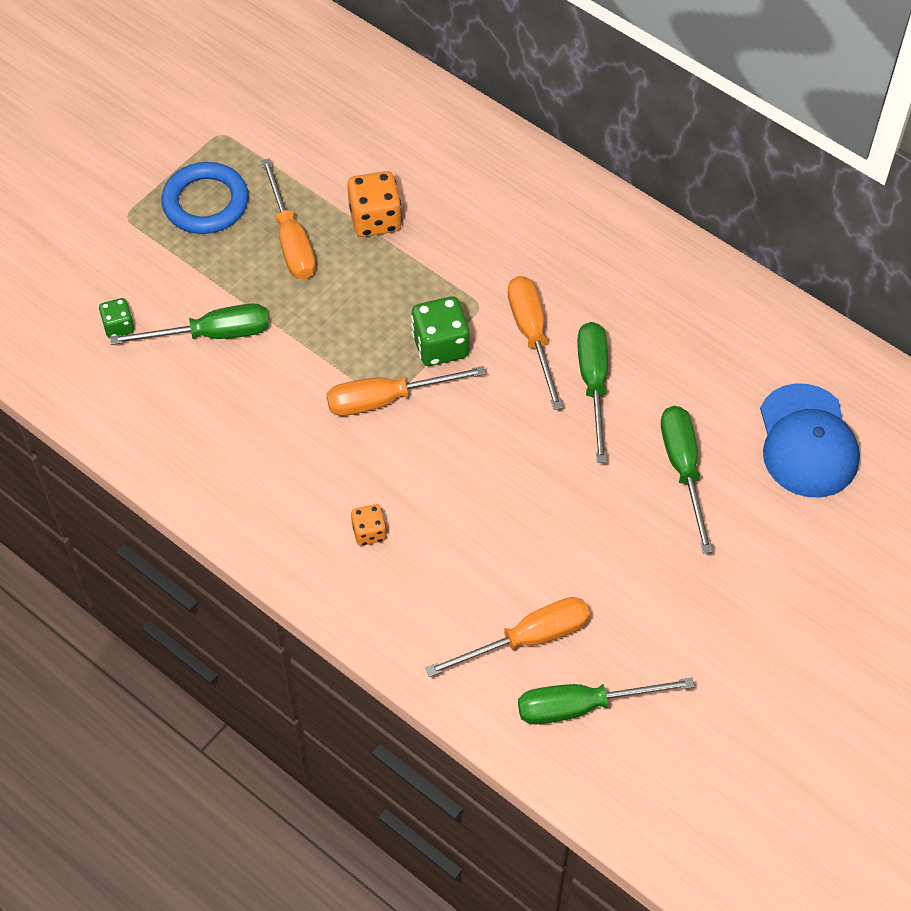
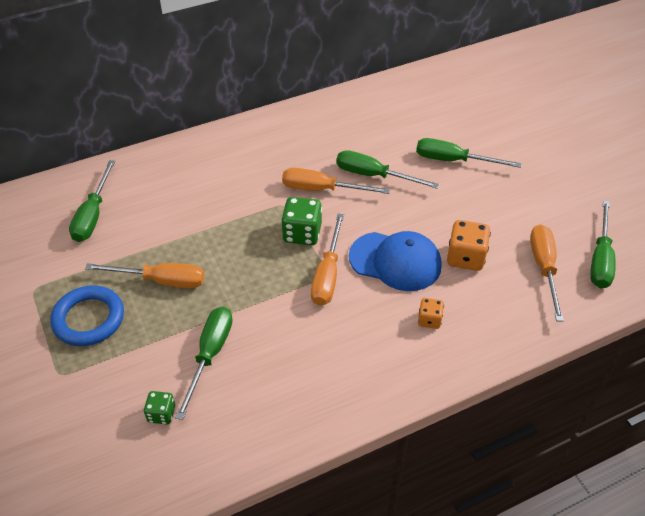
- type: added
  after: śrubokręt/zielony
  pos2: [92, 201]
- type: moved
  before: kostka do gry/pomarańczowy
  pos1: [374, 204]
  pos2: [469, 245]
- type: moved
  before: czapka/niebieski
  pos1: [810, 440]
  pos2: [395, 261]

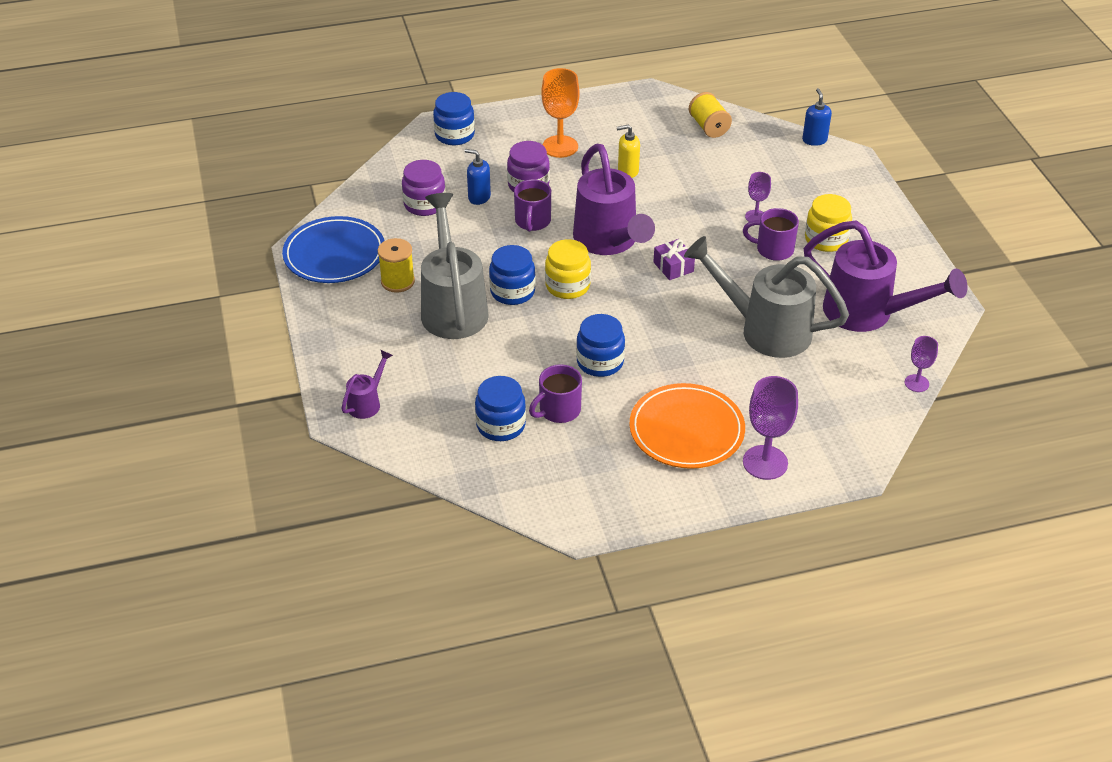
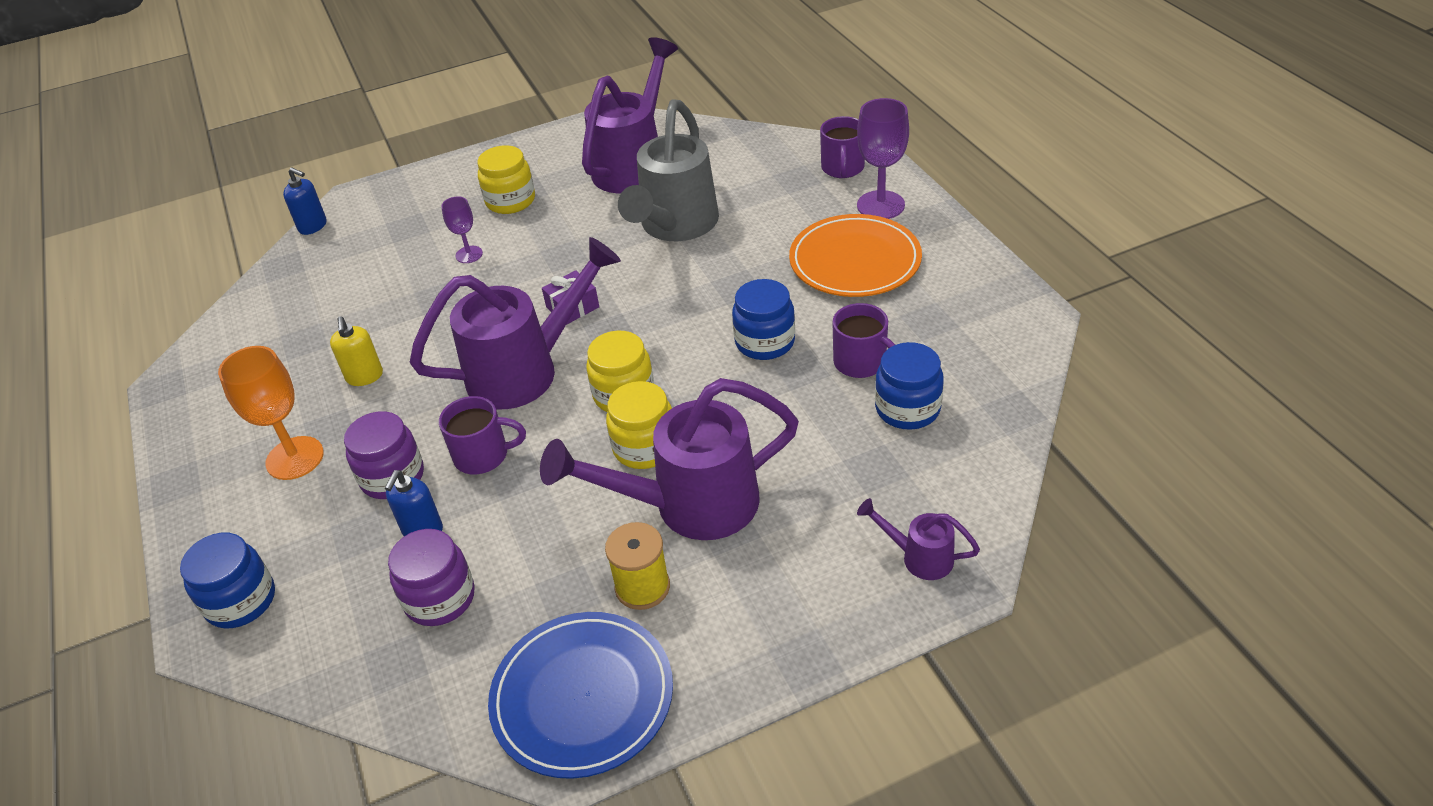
- type: removed
  before: szpulka/żółty
  pos1: [710, 115]
- type: removed
  before: kielich/fioletowy
  pos1: [921, 364]
- type: moved
  before: kubek/fioletowy
  pos1: [771, 234]
  pos2: [842, 147]
- type: recoloured
  before: konewka/szary
  after: konewka/fioletowy
  pos1: [455, 266]
  pos2: [669, 459]
- type: recoloured
  before: słoik/niebieski
  after: słoik/żółty
  pos1: [512, 275]
  pos2: [639, 425]
- type: turned
  before: dozownik mydła/niebieski
  pos1: [817, 117]
  pos2: [305, 201]
  turn: -135

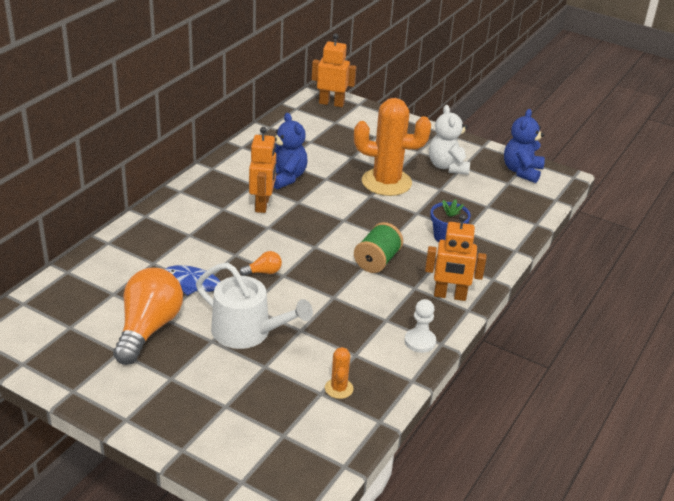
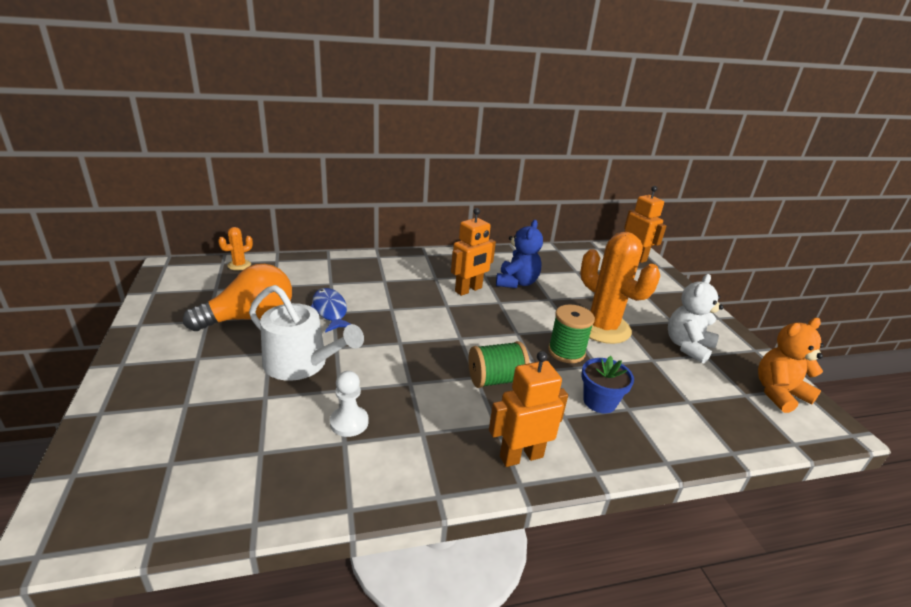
- type: removed
  before: żarówka/pomarańczowy
  pos1: [261, 263]
- type: added
  after: szpulka/zielony
  pos2: [571, 333]
- type: moved
  before: kaktus/pomarańczowy
  pos1: [339, 373]
  pos2: [235, 249]
- type: moved
  before: pionek/biały
  pos1: [420, 326]
  pos2: [349, 404]
- type: recoloured
  before: miś/niebieski
  after: miś/pomarańczowy
  pos1: [524, 146]
  pos2: [791, 365]
- type: turned
  before: konewka/biały
  pos1: [254, 306]
  pos2: [306, 333]
  turn: -45
- type: turned
  before: robot/pomarańczowy
  pos1: [456, 257]
  pos2: [528, 409]
  turn: 105

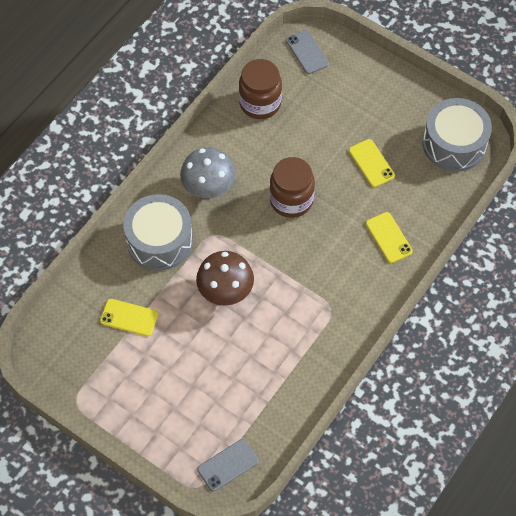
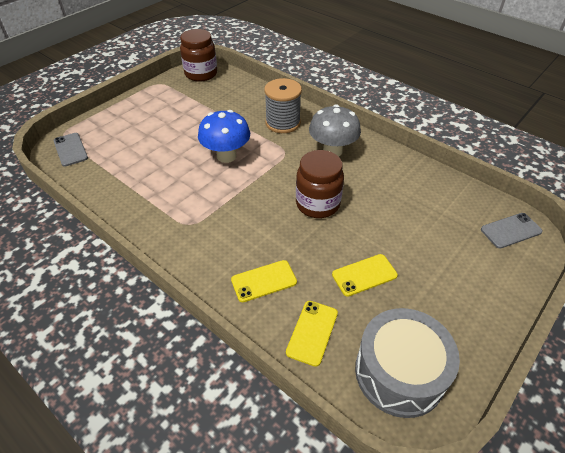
- type: moved
  before: telefon/żółty
  pos1: [129, 318]
  pos2: [312, 334]
- type: moved
  before: słoik/brązowy
  pos1: [260, 89]
  pos2: [198, 55]
- type: replaced
  before: bęben/szary
  after: szpulka/szary
  pos1: [158, 232]
  pos2: [283, 105]
- type: recoloured
  before: grzyb/brązowy
  after: grzyb/niebieski
  pos1: [225, 278]
  pos2: [224, 136]

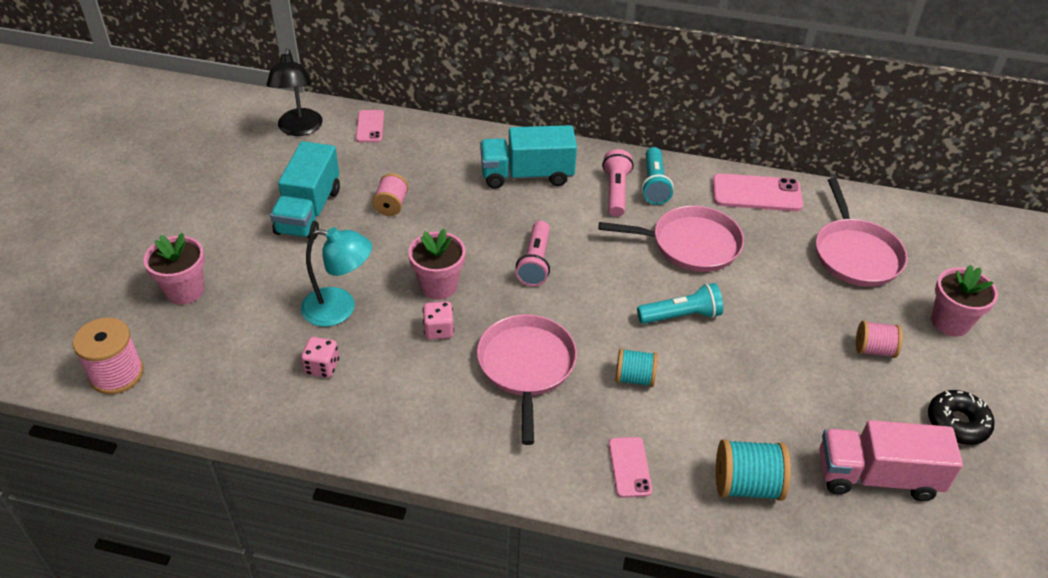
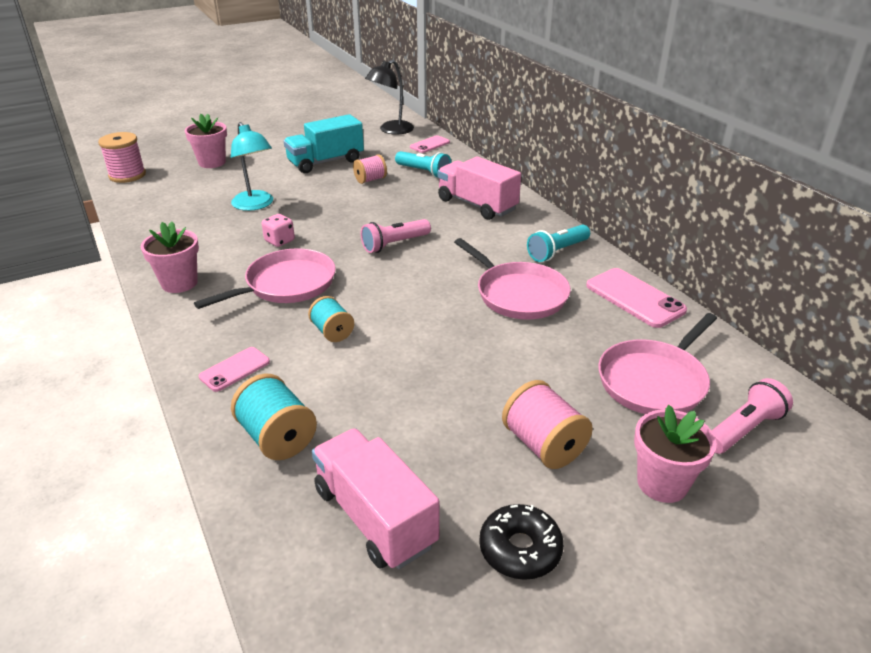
- type: removed
  before: kostka do gry/różowy
  pos1: [320, 357]
- type: moved
  before: doniczka/różowy
  pos1: [437, 264]
  pos2: [170, 257]
- type: moved
  before: latarka/różowy
  pos1: [617, 183]
  pos2: [752, 416]
- type: moved
  before: latarka/turkusowy
  pos1: [680, 303]
  pos2: [423, 165]
- type: recoloured
  before: ciężarówka/turkusowy
  after: ciężarówka/różowy
  pos1: [528, 157]
  pos2: [479, 188]
- type: resized
  before: szpulka/różowy
  pos1: [879, 339]
  pos2: [547, 424]
  scale: 1.51

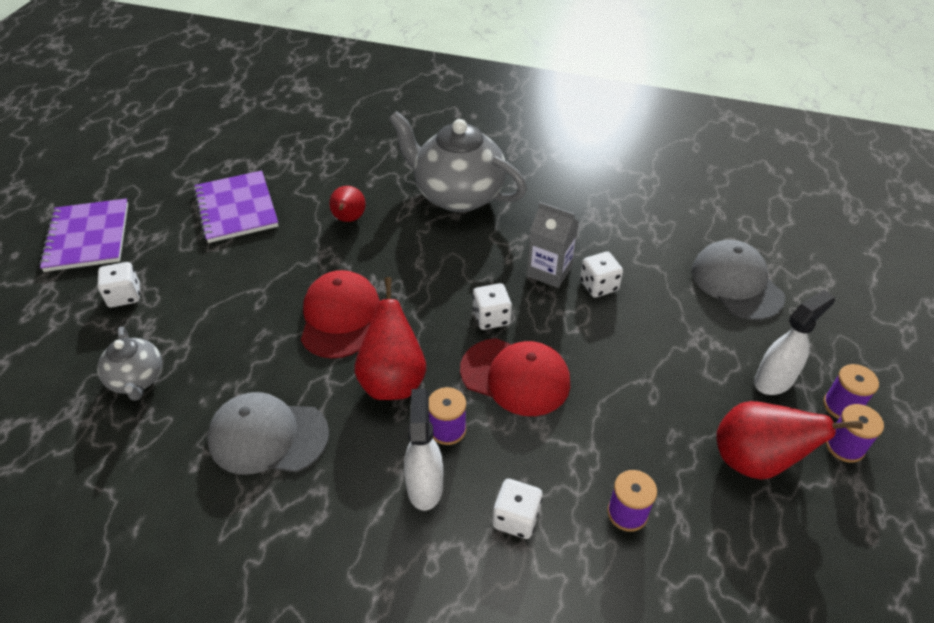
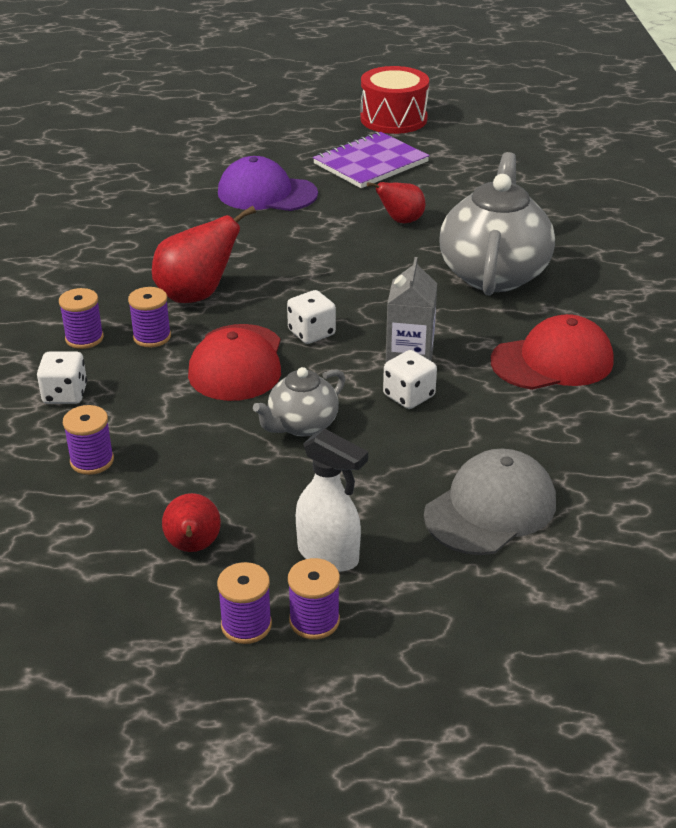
- type: removed
  before: zeszyt/fioletowy
  pos1: [83, 235]
- type: removed
  before: kostka do gry/biały
  pos1: [118, 284]
- type: removed
  before: czapka/szary
  pos1: [268, 433]
- type: added
  after: czapka/fioletowy
  pos2: [268, 183]
- type: added
  after: bęben/czerwony
  pos2: [395, 100]
- type: moved
  before: imbryk/szary
  pos1: [129, 363]
  pos2: [299, 402]
- type: moved
  before: czapka/czerwony
  pos1: [340, 314]
  pos2: [552, 352]
- type: replaced
  before: spryskiwacz/biały
  after: szpulka/fioletowy
  pos1: [423, 450]
  pos2: [81, 318]
- type: resized
  before: gruszka/czerwony
  pos1: [789, 440]
  pos2: [191, 522]
  scale: 0.63

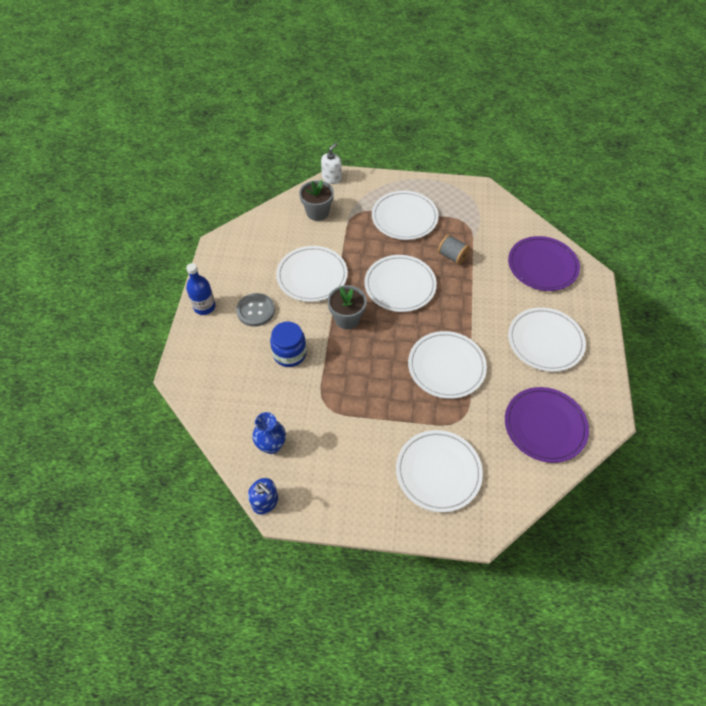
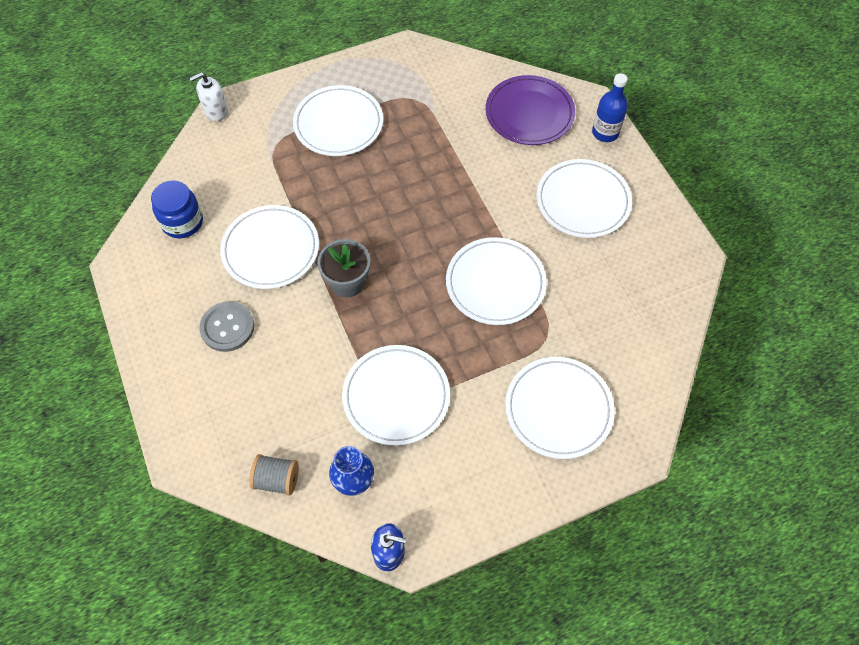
- type: removed
  before: doniczka/szary
  pos1: [316, 200]
- type: removed
  before: talerz/fioletowy
  pos1: [547, 425]
- type: moved
  before: butelka/niebieski
  pos1: [201, 289]
  pos2: [610, 107]
- type: moved
  before: słoik/niebieski
  pos1: [288, 344]
  pos2: [177, 209]
- type: moved
  before: talerz/biały
  pos1: [400, 283]
  pos2: [396, 395]
- type: moved
  before: szpulka/szary
  pos1: [454, 249]
  pos2: [274, 474]
- type: turned
  before: dozownik mydła/biały
  pos1: [331, 163]
  pos2: [208, 96]
  turn: -120

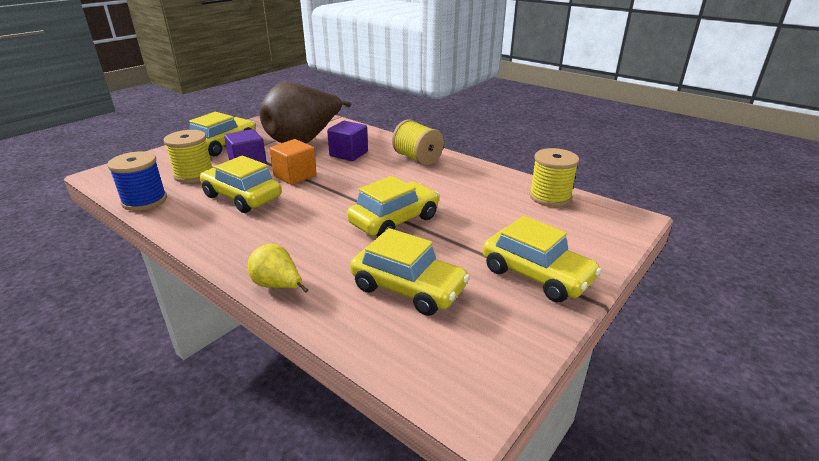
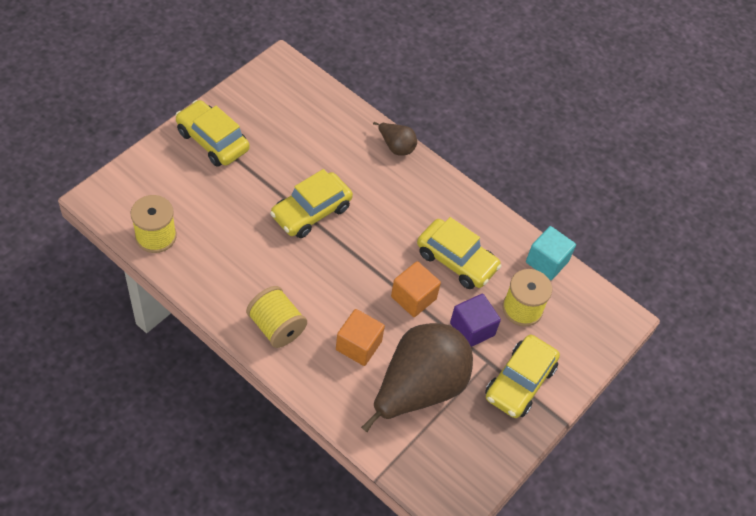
- type: removed
  before: samochód/żółty
  pos1: [410, 272]
- type: replaced
  before: szpulka/niebieski
  after: sześcian/turkusowy
  pos1: [137, 181]
  pos2: [551, 253]
- type: recoloured
  before: gruszka/żółty
  after: gruszka/brązowy
  pos1: [278, 268]
  pos2: [395, 139]
- type: recoloured
  before: sześcian/fioletowy
  after: sześcian/pomarańczowy
  pos1: [347, 141]
  pos2: [360, 337]

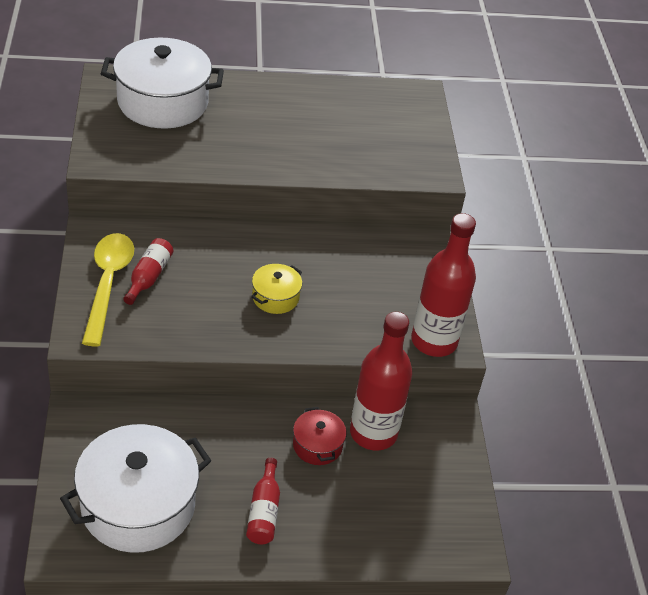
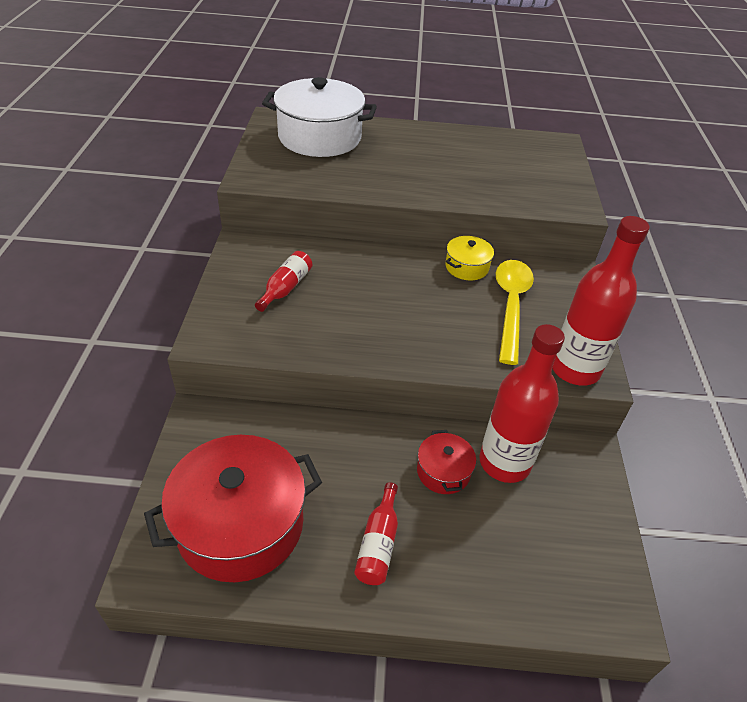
- type: moved
  before: łyżka/żółty
  pos1: [108, 290]
  pos2: [515, 312]
- type: moved
  before: garnek/żółty
  pos1: [276, 289]
  pos2: [469, 258]
- type: recoloured
  before: garnek/biały
  after: garnek/czerwony
  pos1: [135, 488]
  pos2: [233, 508]

